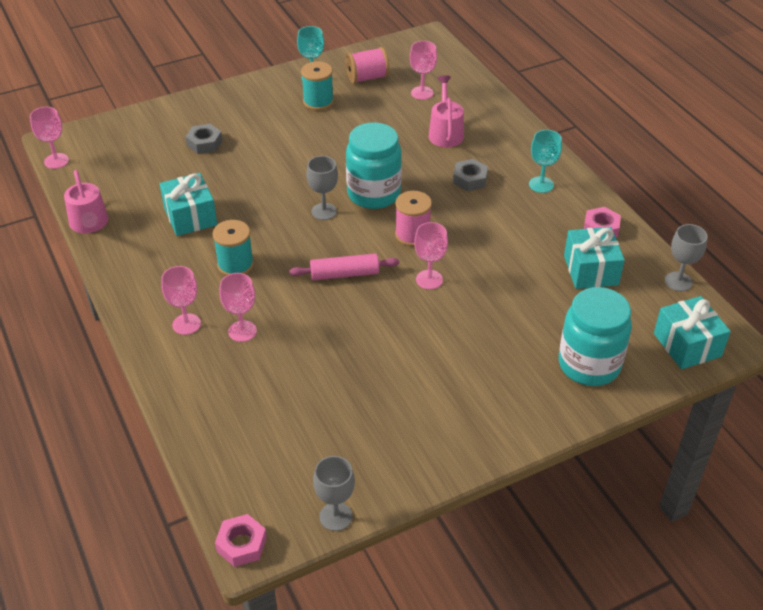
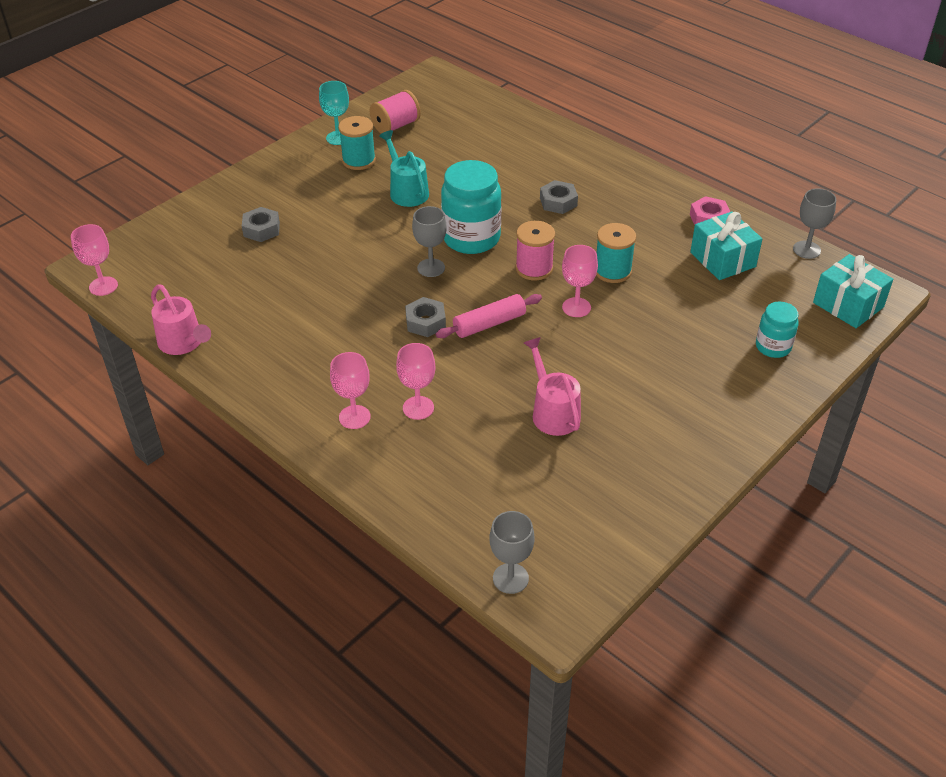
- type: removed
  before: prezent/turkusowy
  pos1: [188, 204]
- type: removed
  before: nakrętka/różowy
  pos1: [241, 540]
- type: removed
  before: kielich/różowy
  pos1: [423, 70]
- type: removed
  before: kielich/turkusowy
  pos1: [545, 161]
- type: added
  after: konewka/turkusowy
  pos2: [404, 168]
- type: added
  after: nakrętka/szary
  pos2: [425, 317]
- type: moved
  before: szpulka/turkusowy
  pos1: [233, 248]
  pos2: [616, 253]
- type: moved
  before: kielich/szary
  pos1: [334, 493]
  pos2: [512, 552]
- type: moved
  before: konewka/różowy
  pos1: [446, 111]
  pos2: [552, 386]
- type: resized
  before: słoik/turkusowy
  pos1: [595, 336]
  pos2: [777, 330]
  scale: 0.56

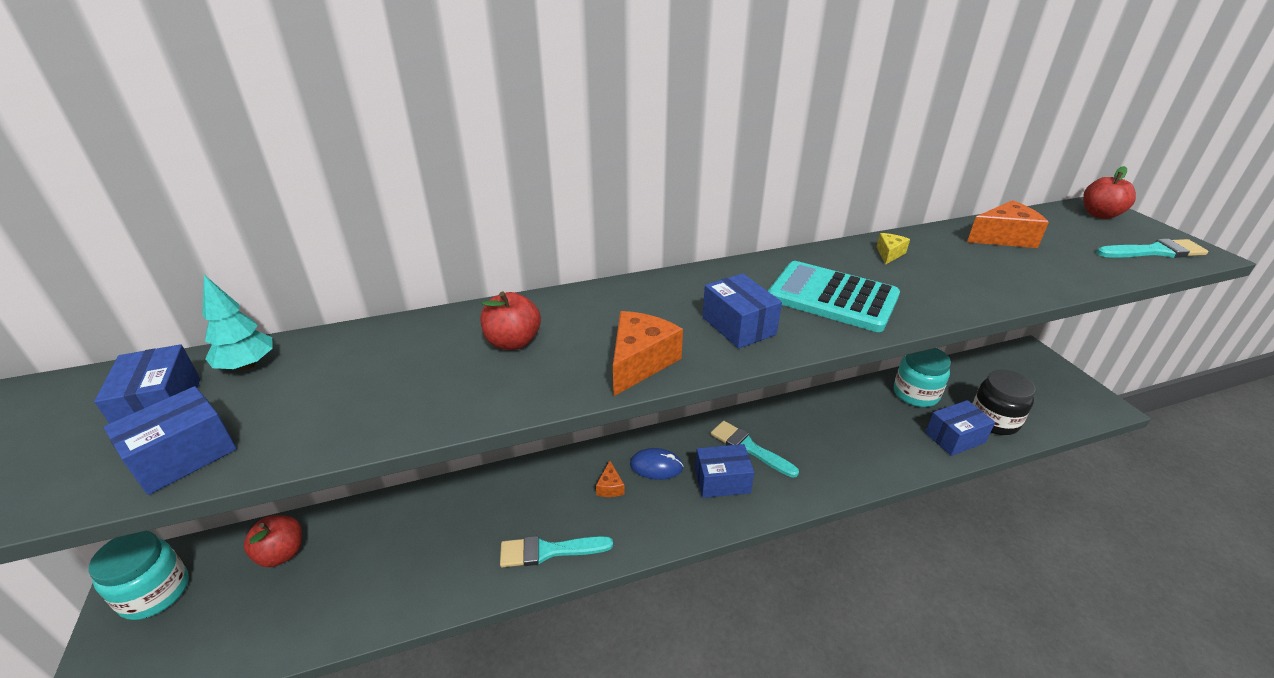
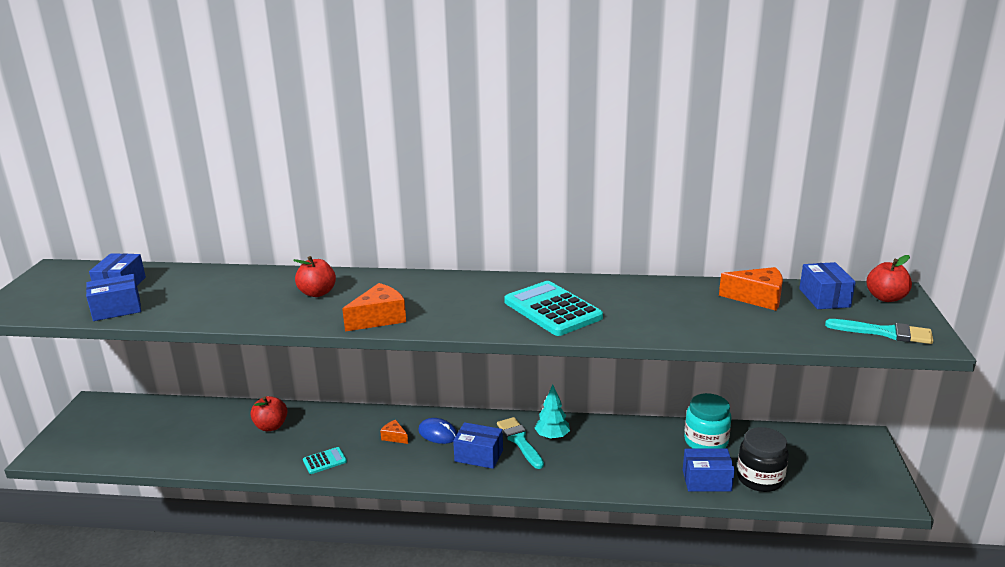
- type: removed
  before: słoik/turkusowy
  pos1: [138, 575]
- type: removed
  before: ser/żółty
  pos1: [893, 249]
- type: moved
  before: drzewko/turkusowy
  pos1: [237, 322]
  pos2: [552, 412]
- type: moved
  before: jabłko/czerwony
  pos1: [273, 541]
  pos2: [268, 413]
- type: moved
  before: pudełko/niebieski
  pos1: [742, 311]
  pos2: [827, 285]
- type: replaced
  before: pędzel/turkusowy
  after: kalkulator/turkusowy
  pos1: [556, 551]
  pos2: [325, 460]
- type: turned
  before: ser/pomarańczowy
  pos1: [610, 479]
  pos2: [394, 432]
  turn: 105

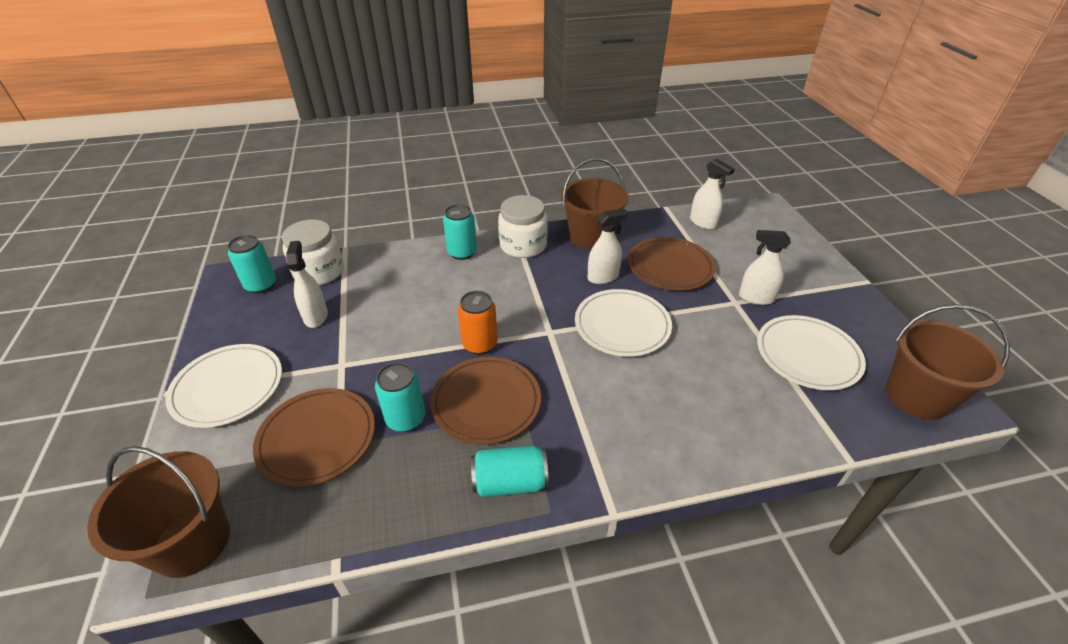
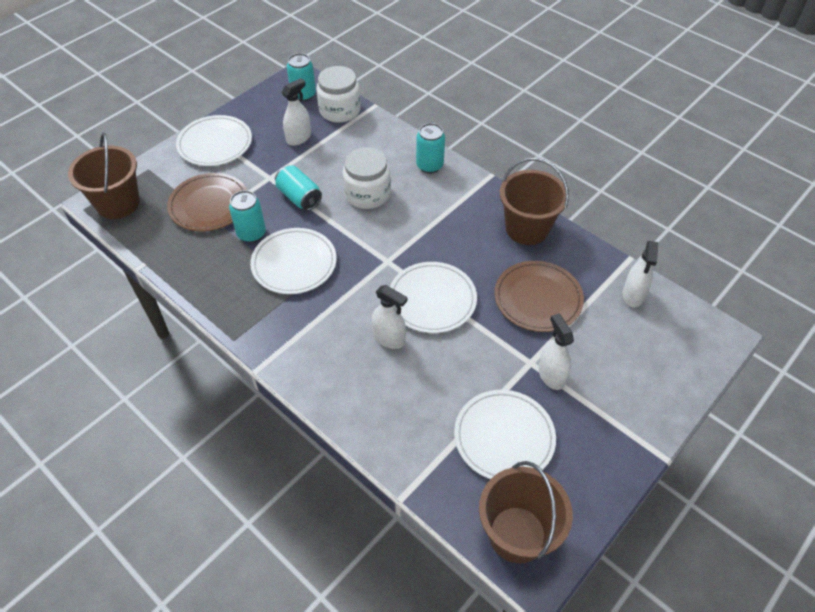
- type: removed
  before: puszka/pomarańczowy
  pos1: [478, 323]
- type: moved
  before: puszka/turkusowy
  pos1: [510, 471]
  pos2: [298, 188]
- type: moved
  before: słoik/biały
  pos1: [523, 226]
  pos2: [367, 178]
- type: moved
  before: spryskiwacz/biały
  pos1: [607, 246]
  pos2: [390, 317]
- type: recoloured
  before: talerz/brązowy
  after: talerz/biały
  pos1: [485, 401]
  pos2: [293, 261]

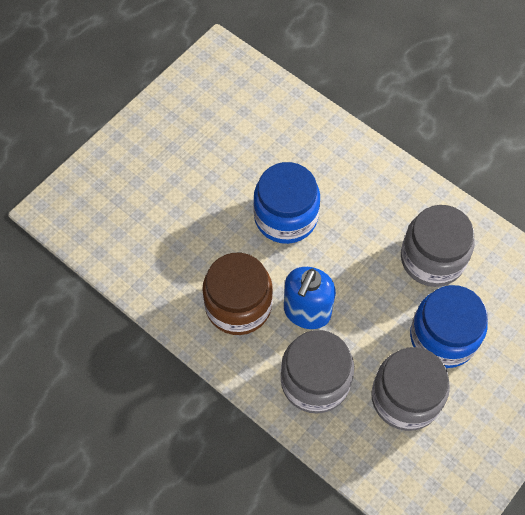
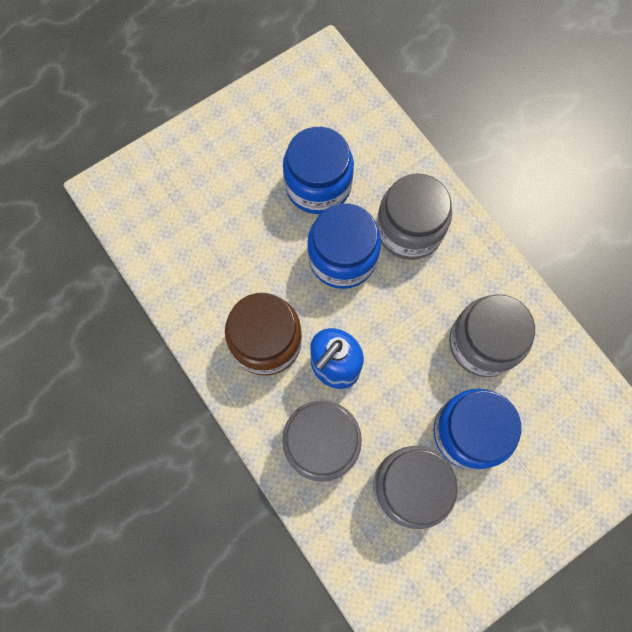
- type: added
  after: słoik/niebieski
  pos2: [318, 170]
- type: added
  after: słoik/szary
  pos2: [414, 216]

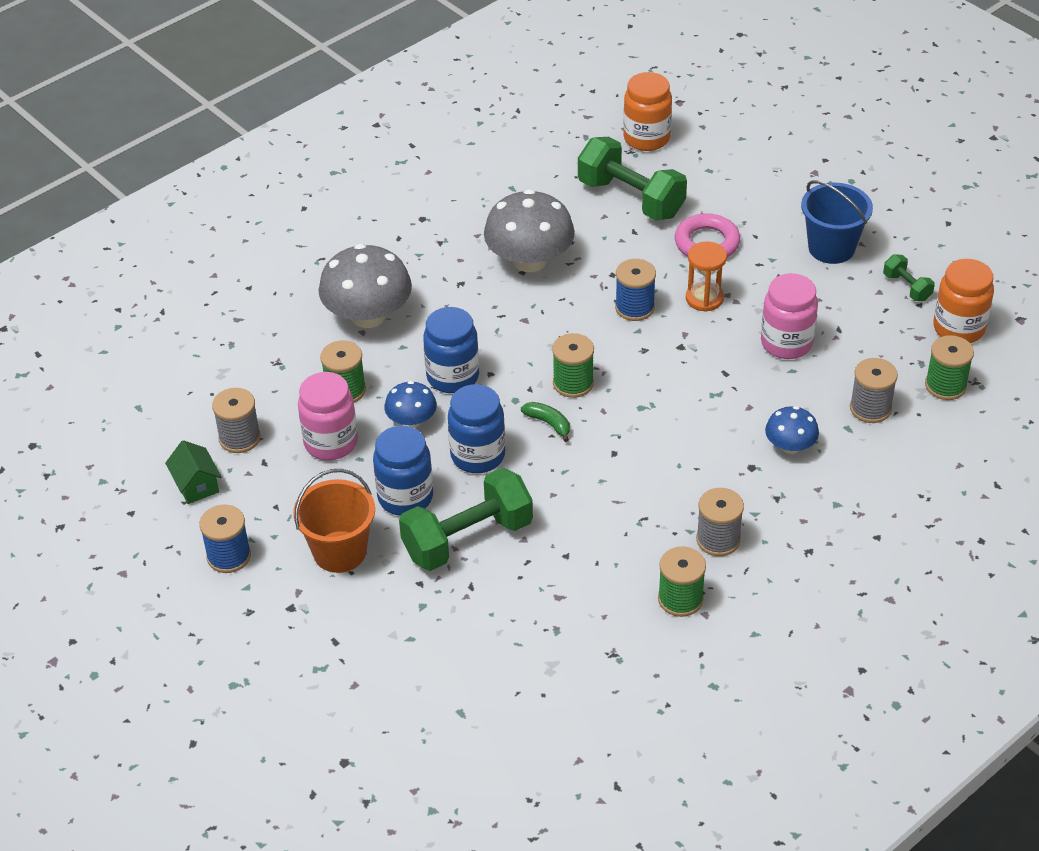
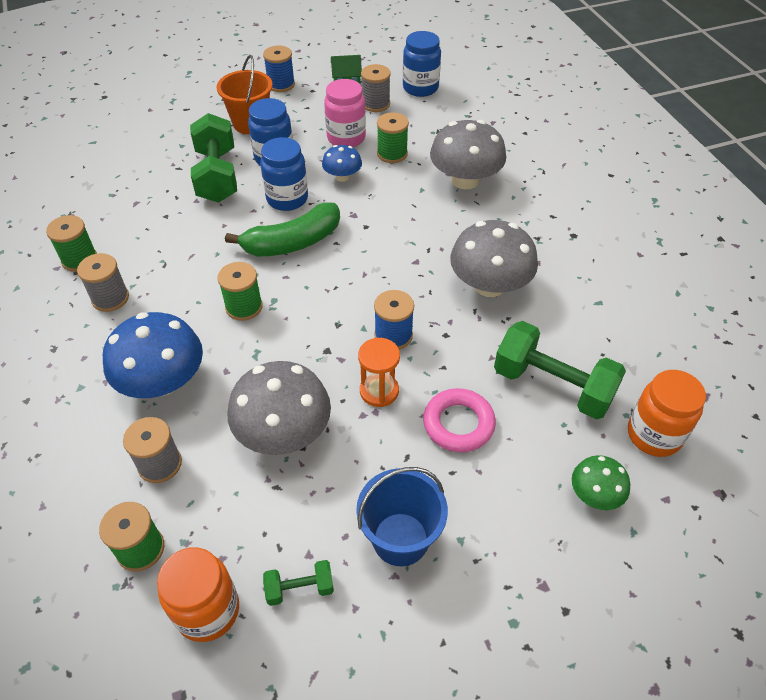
- type: added
  after: grzyb/zielony
  pos2: [601, 482]
- type: moved
  before: słoik/niebieski
  pos1: [451, 350]
  pos2: [422, 64]
- type: moved
  before: szpulka/zielony
  pos1: [573, 365]
  pos2: [240, 291]
- type: replaced
  before: słoik/różowy
  after: grzyb/szary
  pos1: [789, 316]
  pos2: [279, 408]
- type: turned
  before: hantel/zielony
  pos1: [632, 178]
  pos2: [560, 370]
  turn: 60
- type: resized
  before: banan/zielony
  pos1: [545, 422]
  pos2: [282, 229]
  scale: 2.23
- type: resized
  before: grzyb/niebieski
  pos1: [792, 430]
  pos2: [153, 355]
  scale: 1.86

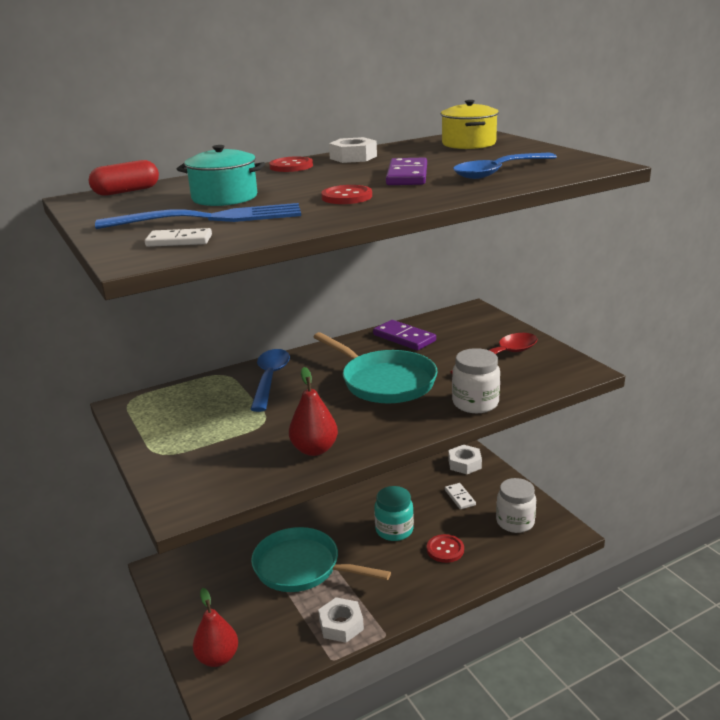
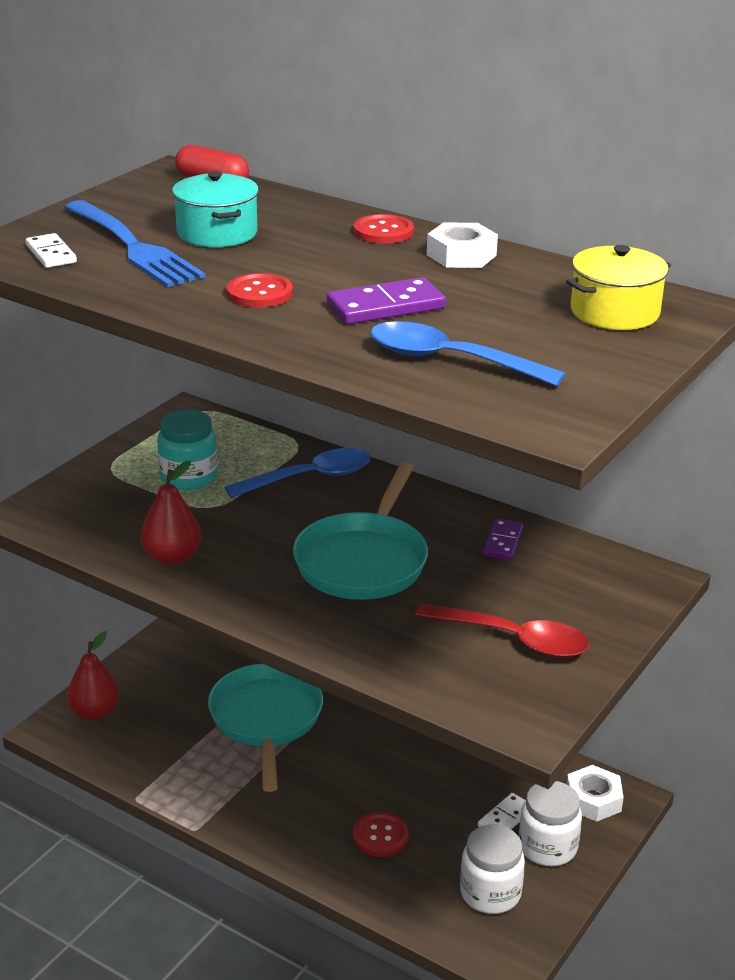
- type: removed
  before: nakrętka/biały
  pos1: [341, 620]
- type: moved
  before: słoik/turkusowy
  pos1: [394, 513]
  pos2: [187, 449]
- type: moved
  before: słoik/biały
  pos1: [476, 380]
  pos2: [550, 823]
- type: resized
  before: kostka domina/fioletowy
  pos1: [404, 335]
  pos2: [503, 539]
  scale: 0.65

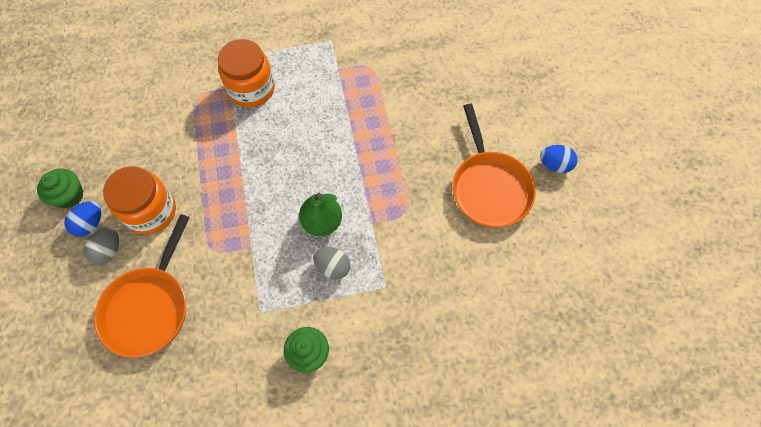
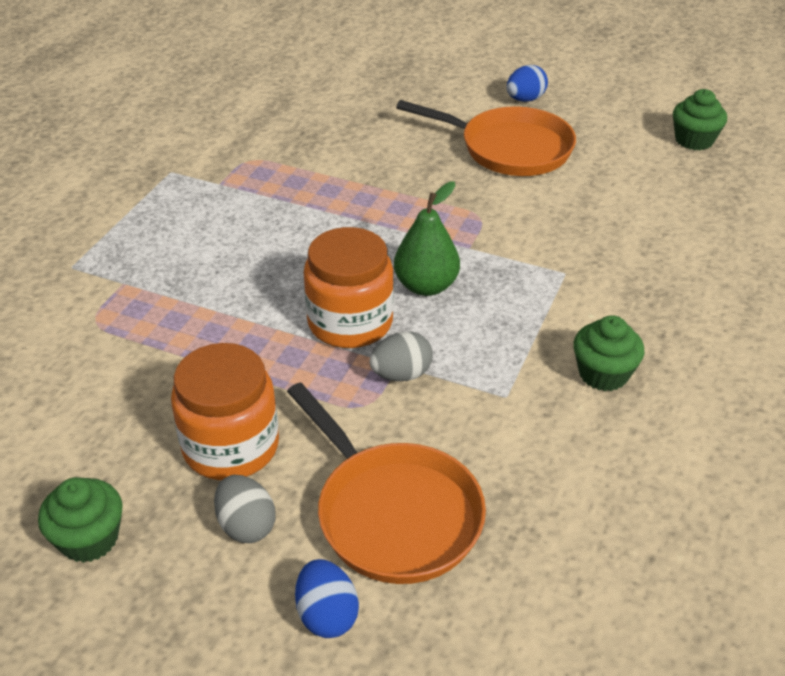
- type: added
  after: muffinka/zielony
  pos2: [700, 119]
- type: moved
  before: jajko/niebieski
  pos1: [82, 219]
  pos2: [327, 598]
- type: moved
  before: słoik/pomarańczowy
  pos1: [246, 73]
  pos2: [349, 287]
- type: moved
  before: jajko/szary
  pos1: [331, 263]
  pos2: [401, 356]

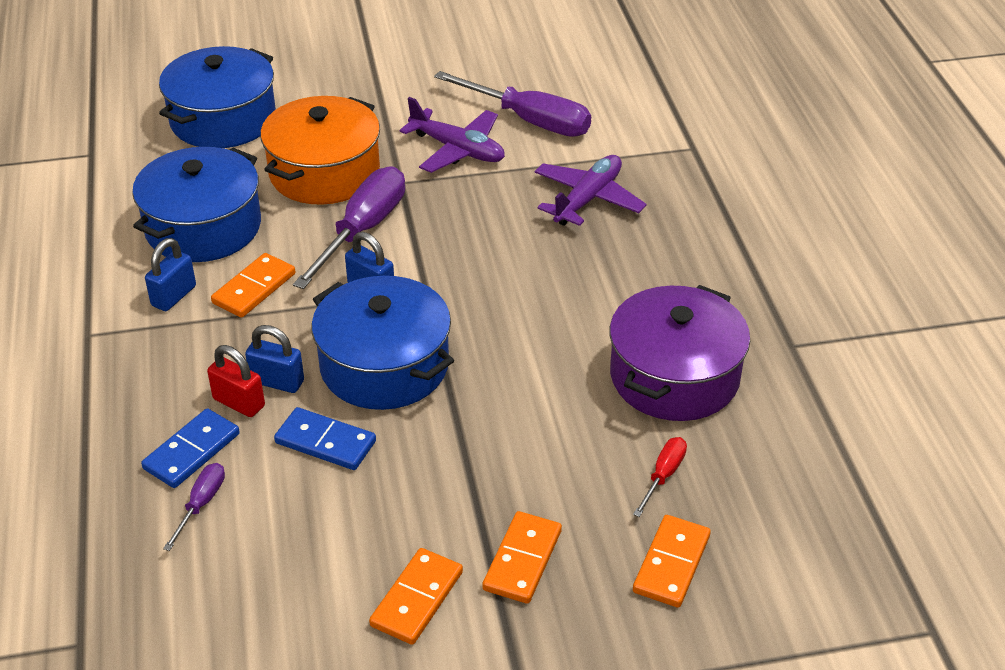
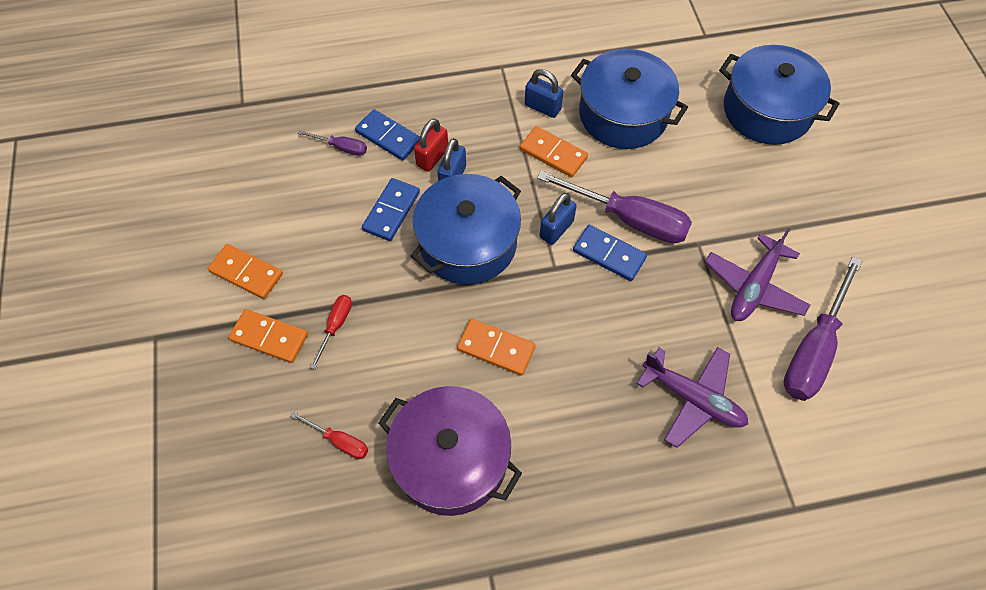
- type: removed
  before: garnek/pomarańczowy
  pos1: [320, 150]
- type: added
  after: śrubokręt/czerwony
  pos2: [331, 332]
- type: added
  after: kostka domina/niebieski
  pos2: [610, 253]
- type: moved
  before: kostka domina/pomarańczowy
  pos1: [672, 561]
  pos2: [496, 347]

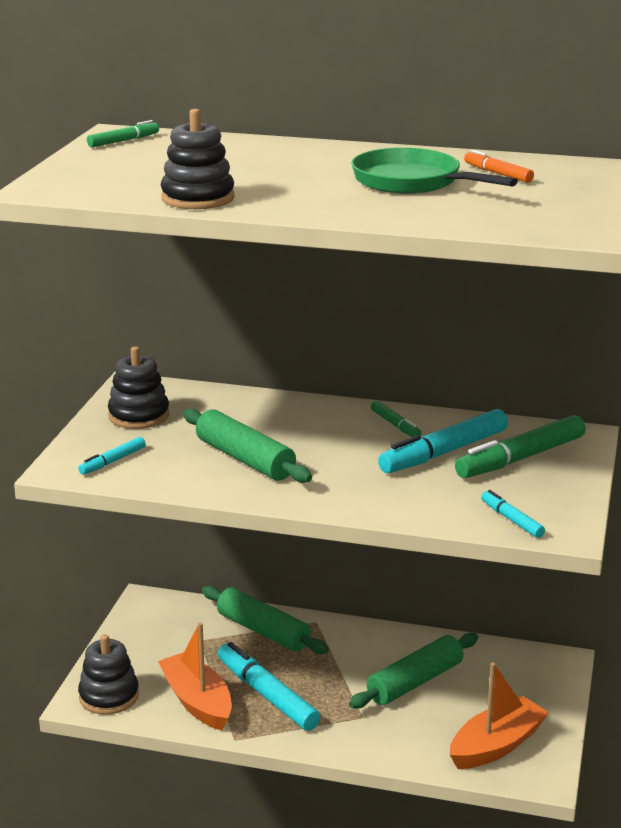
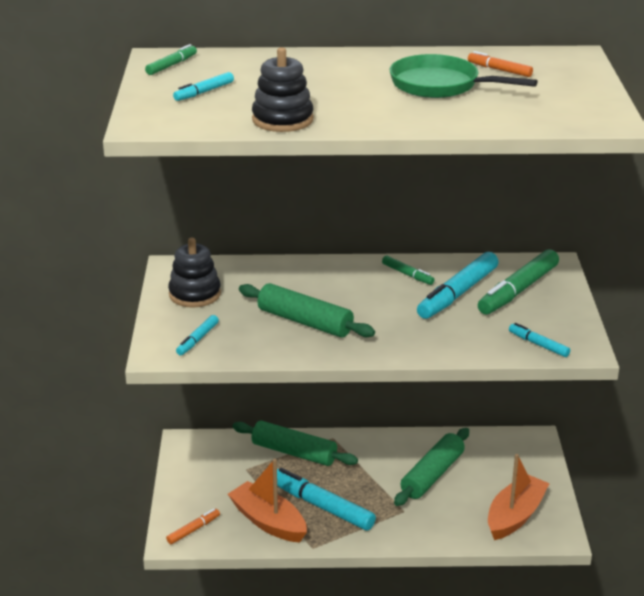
- type: added
  after: flamaster/turkusowy
  pos2: [203, 86]
- type: replaced
  before: zabawka nakładanka/czarny
  after: flamaster/pomarańczowy
  pos1: [108, 674]
  pos2: [193, 526]

